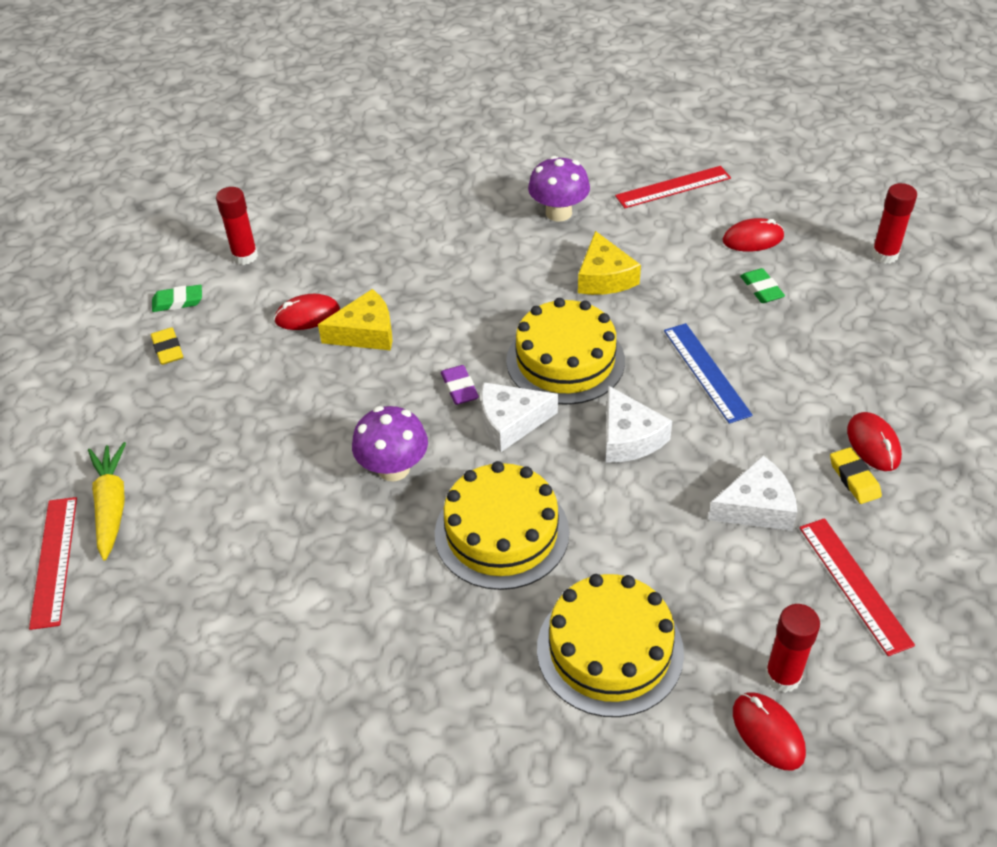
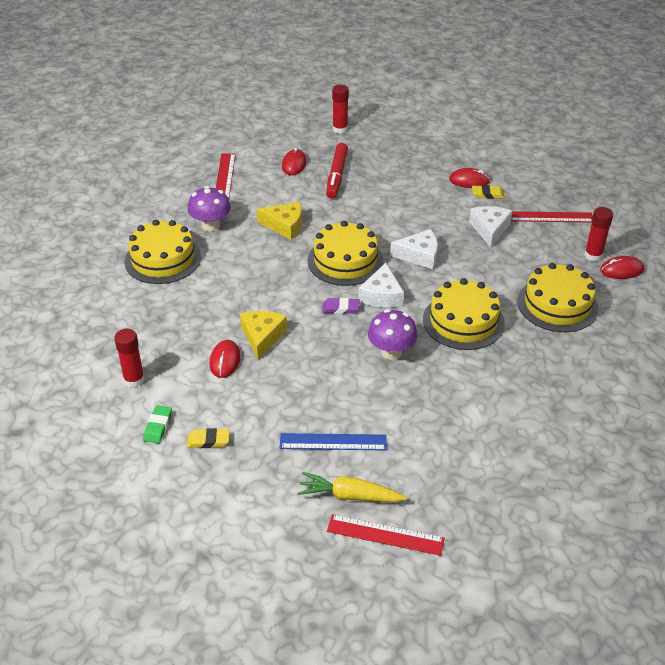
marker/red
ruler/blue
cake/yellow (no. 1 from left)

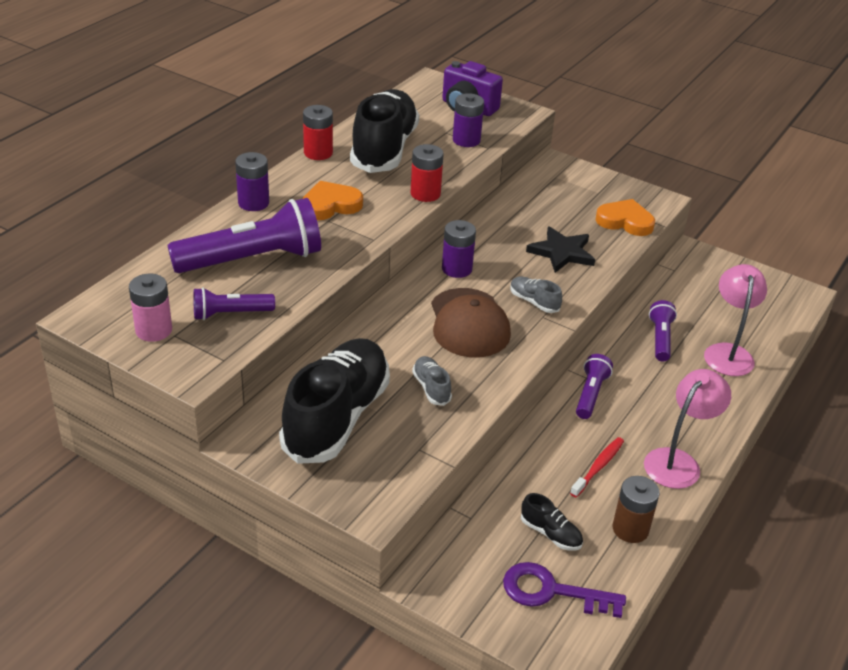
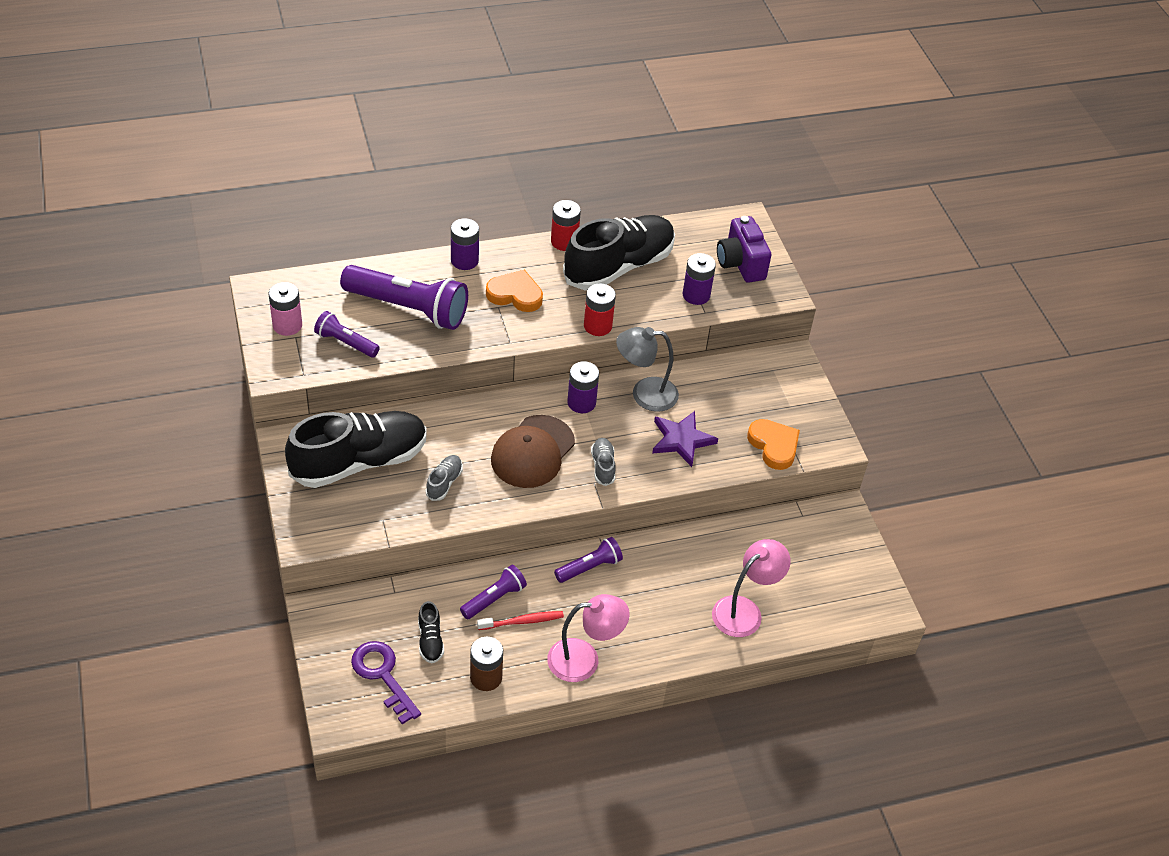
star/purple
flashlight/purple (no. 3 from left)
lamp/grey

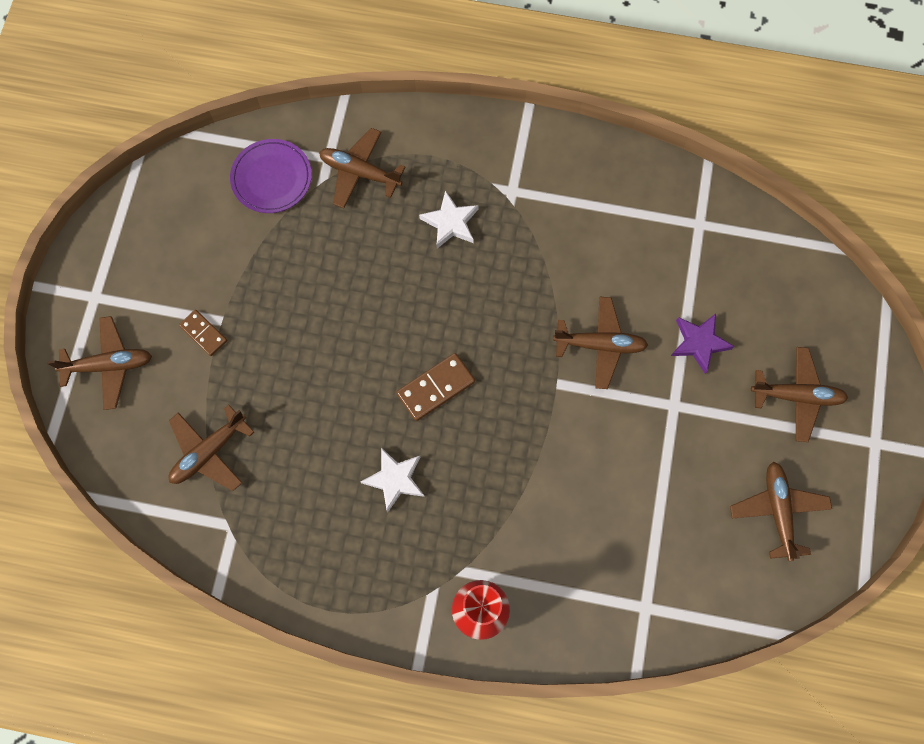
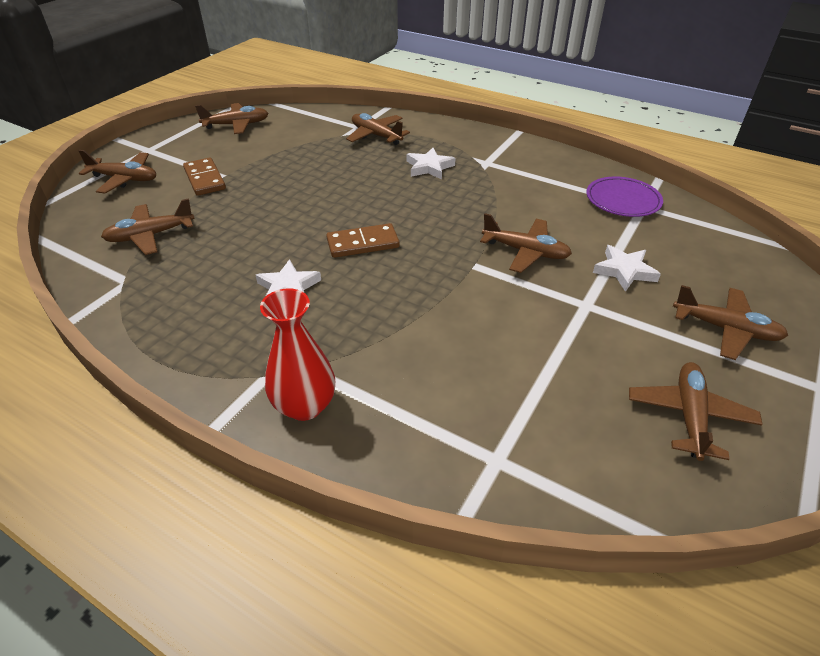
plate/purple
domino/brown (no. 1 from left)
star/white (no. 3 from left)
plane/brown (no. 3 from left)

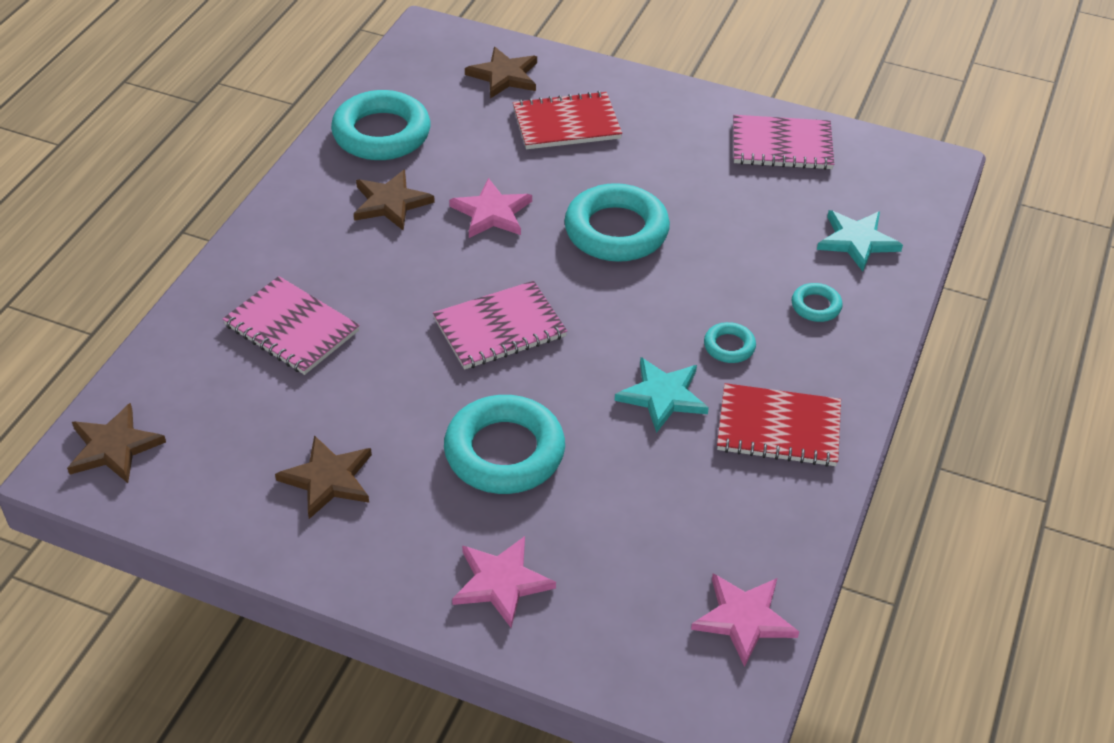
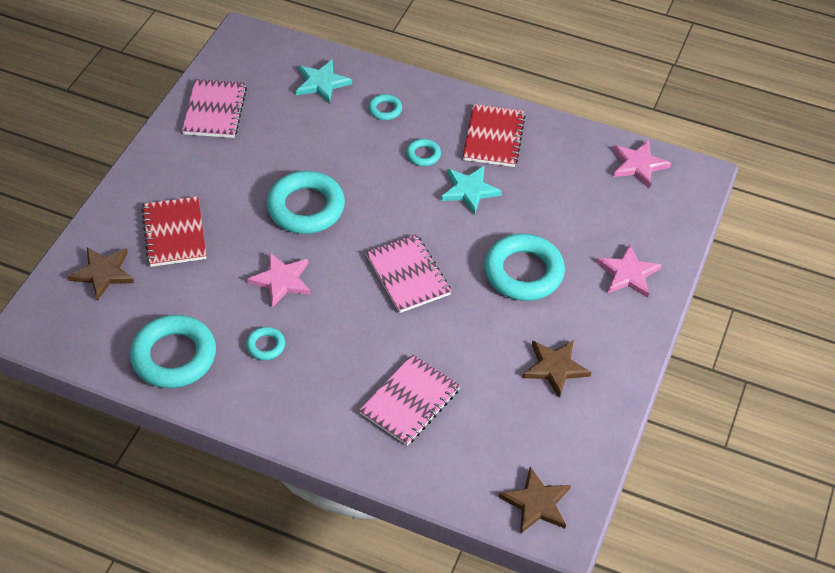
ring/turquoise (no. 2 from left)

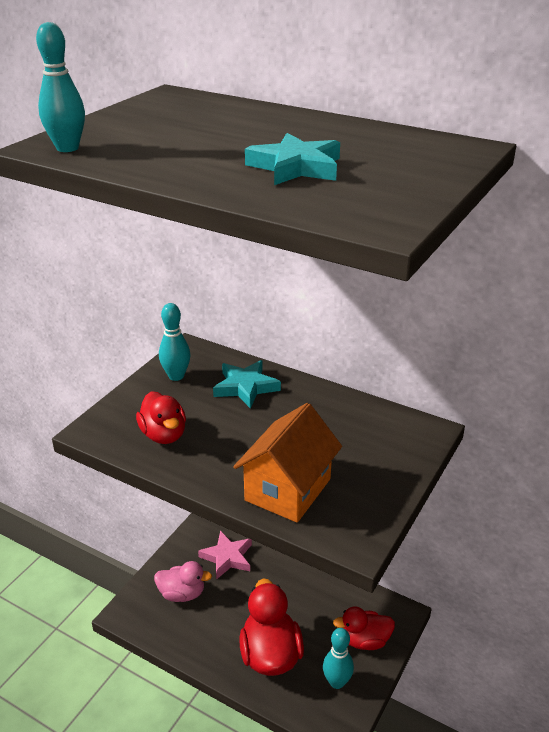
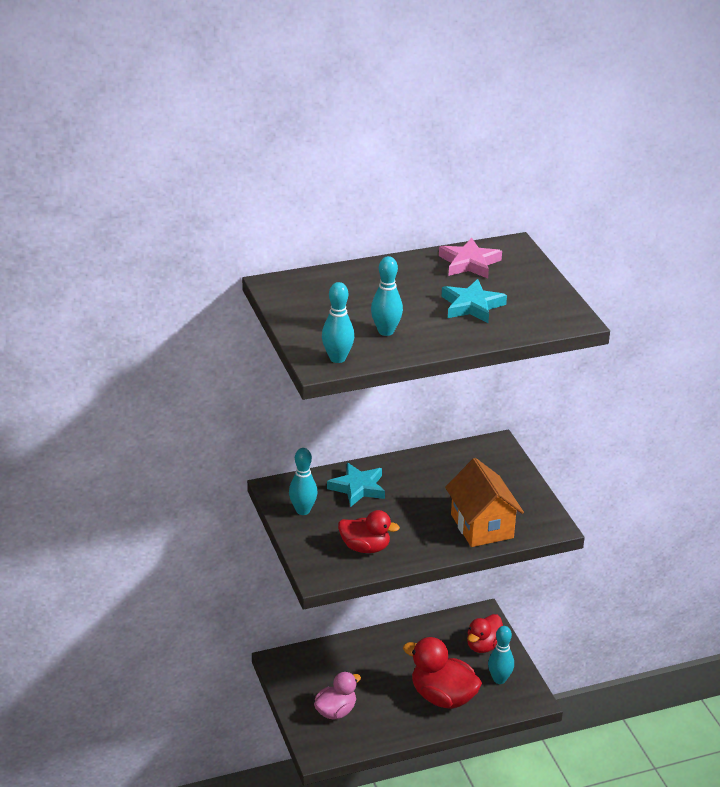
star/pink
bowling pin/turquoise (no. 3 from left)

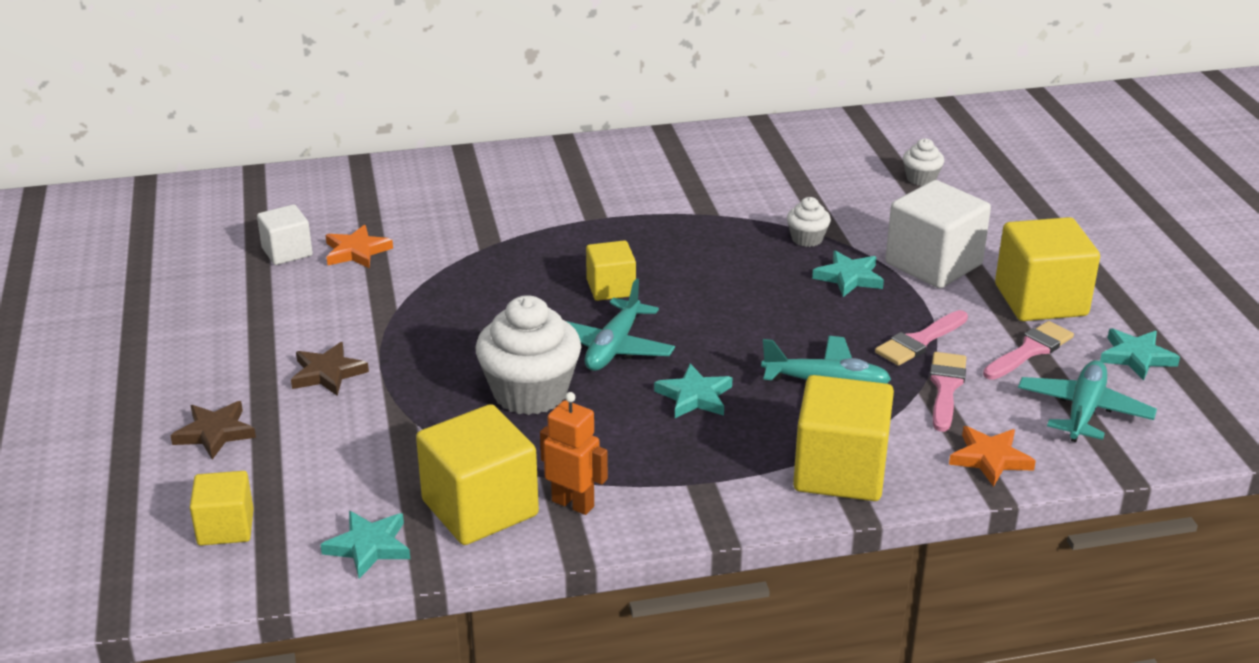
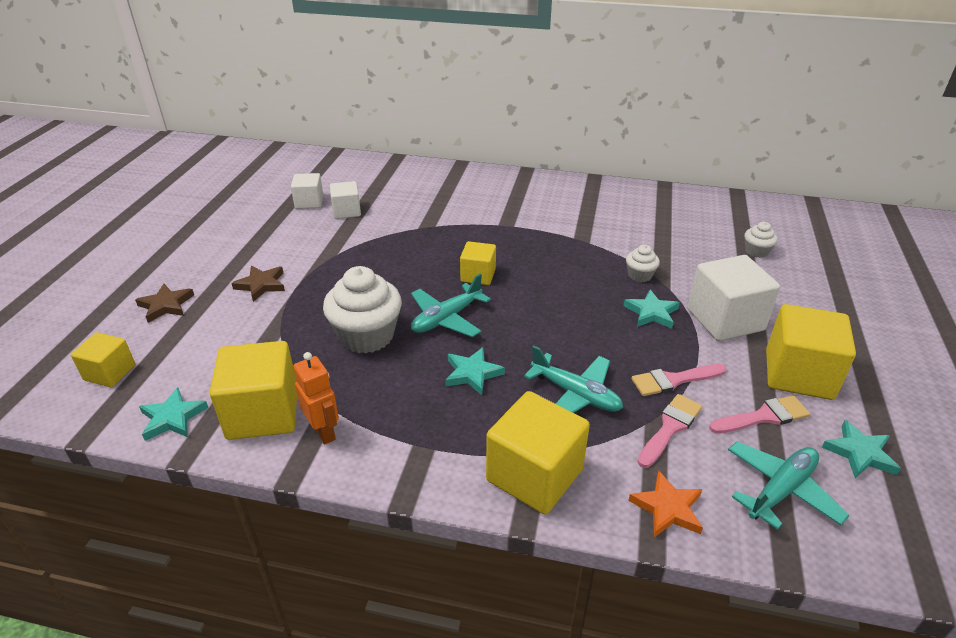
cube/white (no. 2 from left)

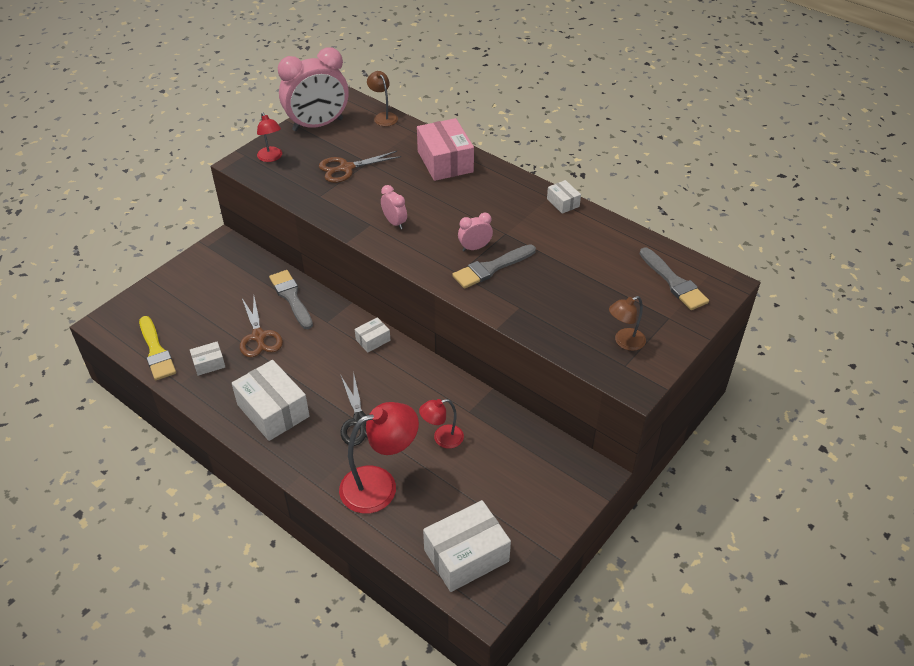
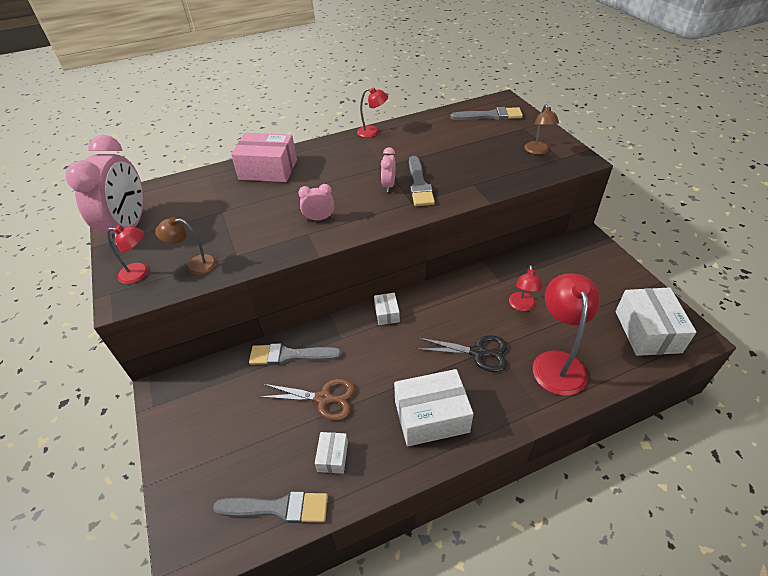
lamp/brown (no. 1 from left)
scissors/brown (no. 2 from left in the first image)
lamp/red (no. 2 from left)
brush/grey (no. 1 from left)

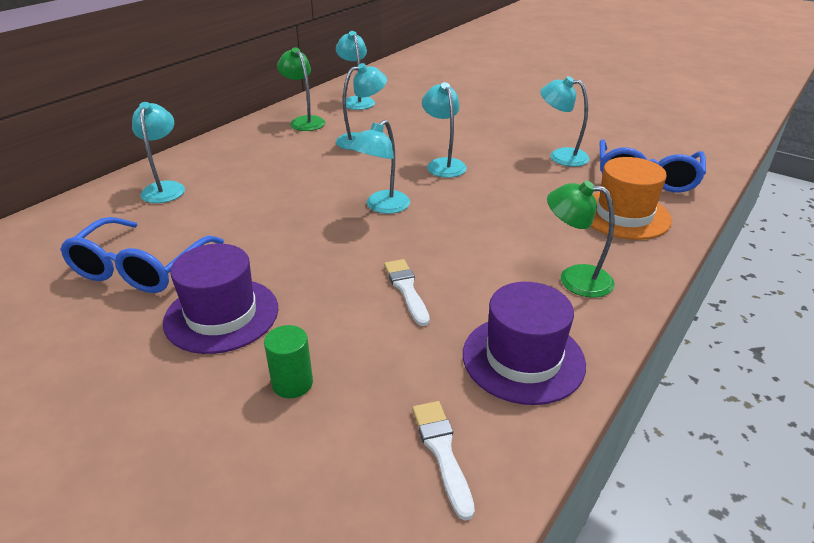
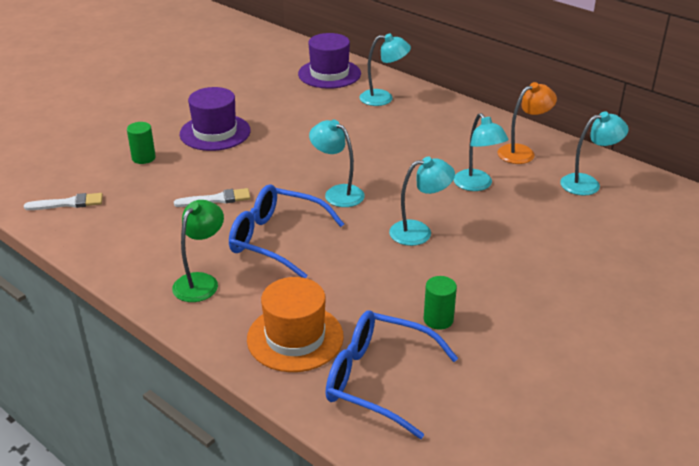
lamp/orange
cylinder/green (no. 2 from left)
glasses/blue (no. 1 from left)
hat/purple (no. 2 from left)

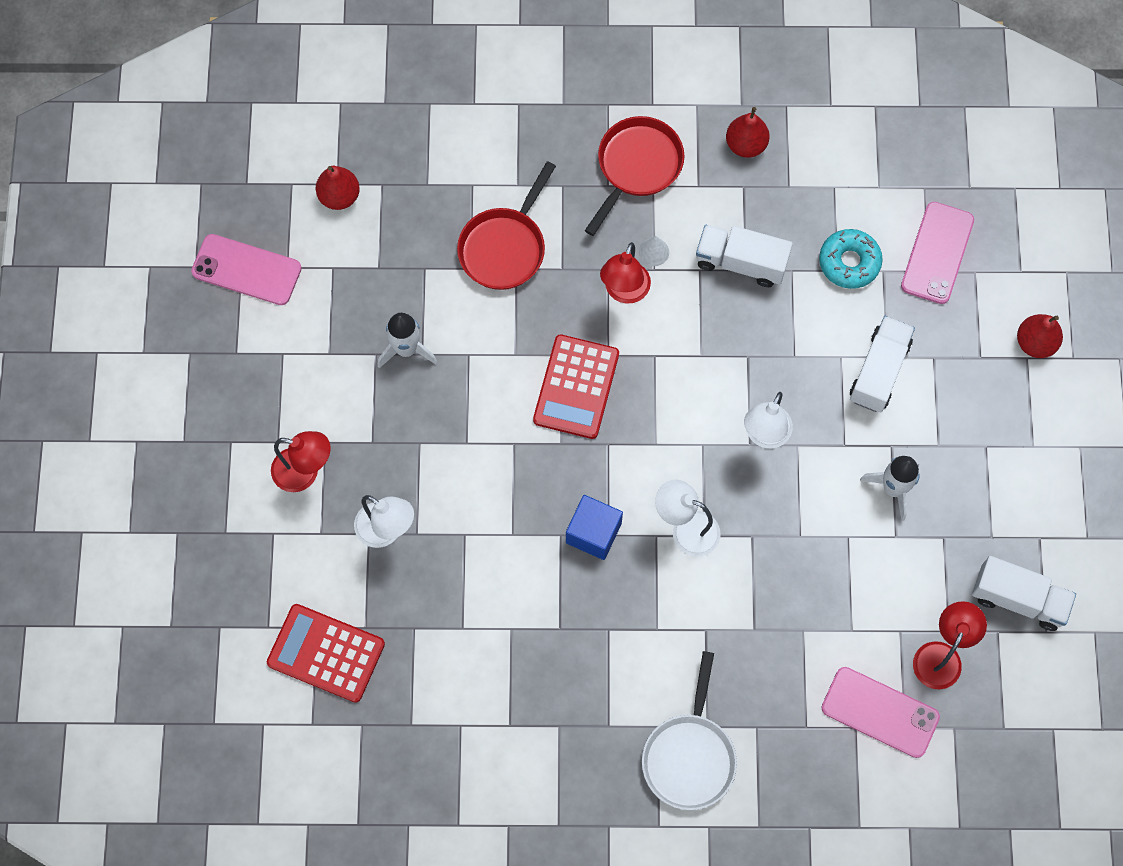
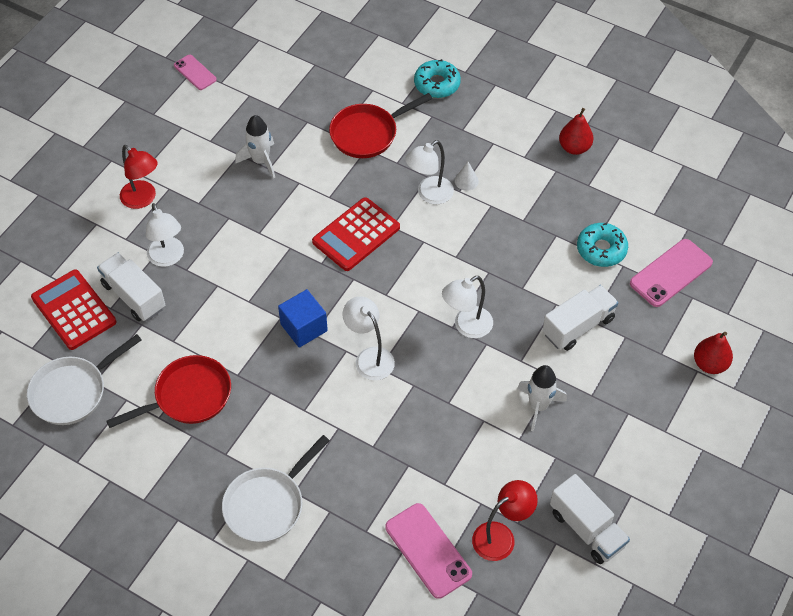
pan/red (no. 1 from left)
pear/red (no. 1 from left in the first image)
truck/white (no. 1 from left)
phone/pink (no. 1 from left)
lamp/white (no. 3 from left)
donut/turquoise (no. 1 from left)
pan/white (no. 1 from left)

